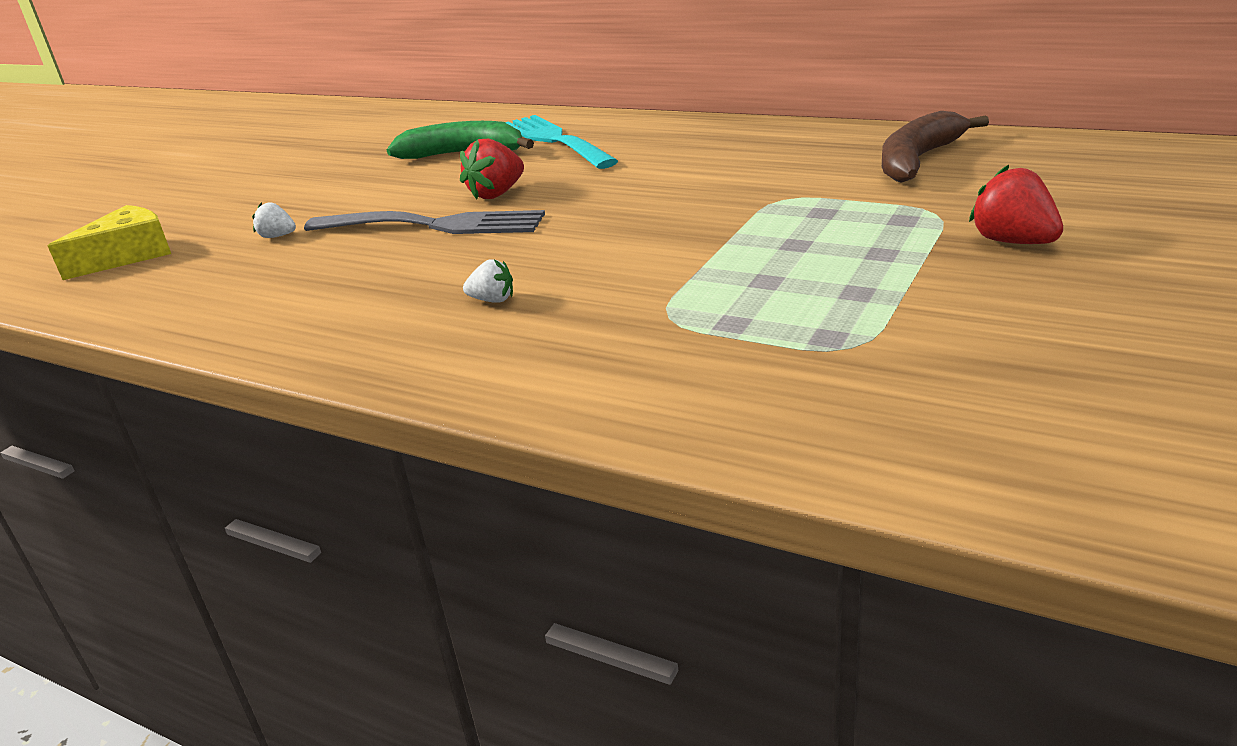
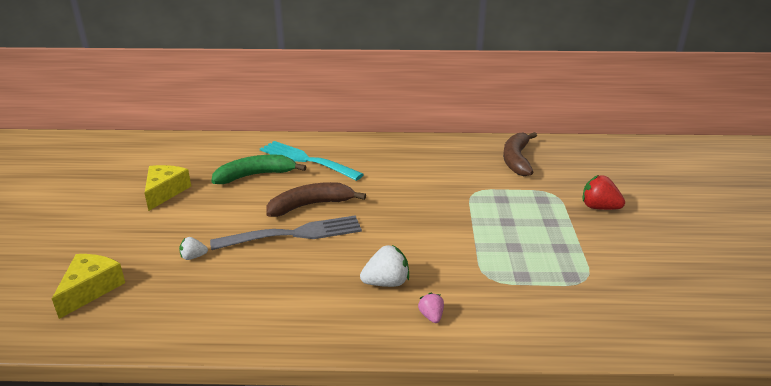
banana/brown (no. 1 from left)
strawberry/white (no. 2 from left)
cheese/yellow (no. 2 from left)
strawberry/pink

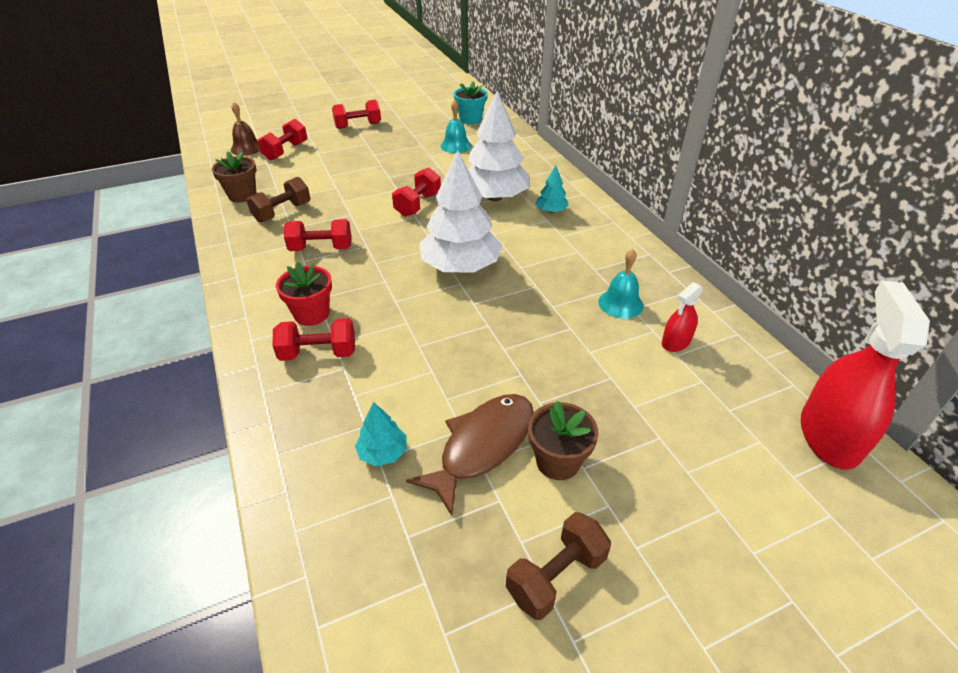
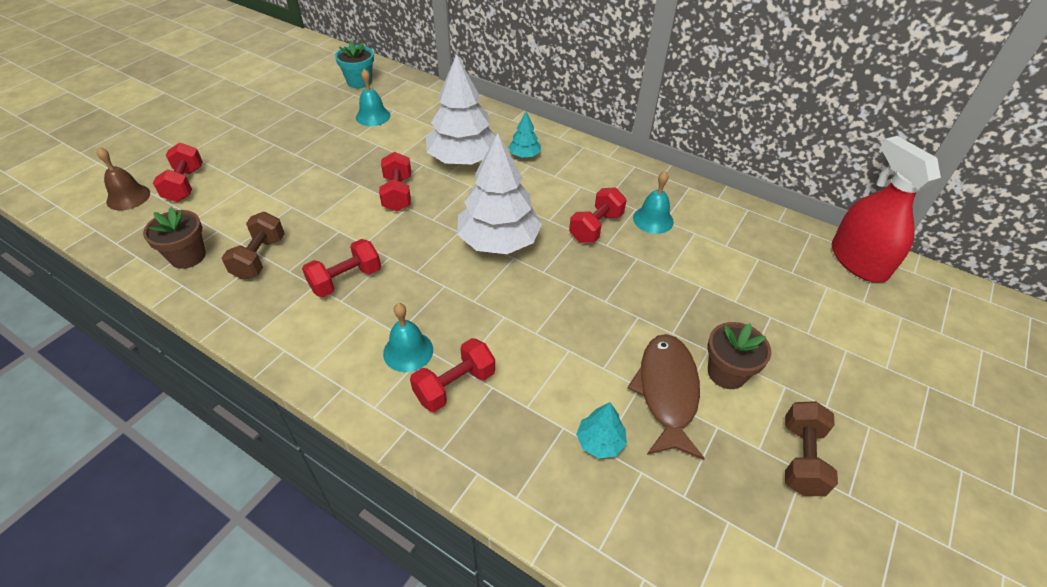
dumbbell/red (no. 5 from left)
bell/turquoise (no. 2 from left)
spray bottle/red (no. 1 from left in the first image)

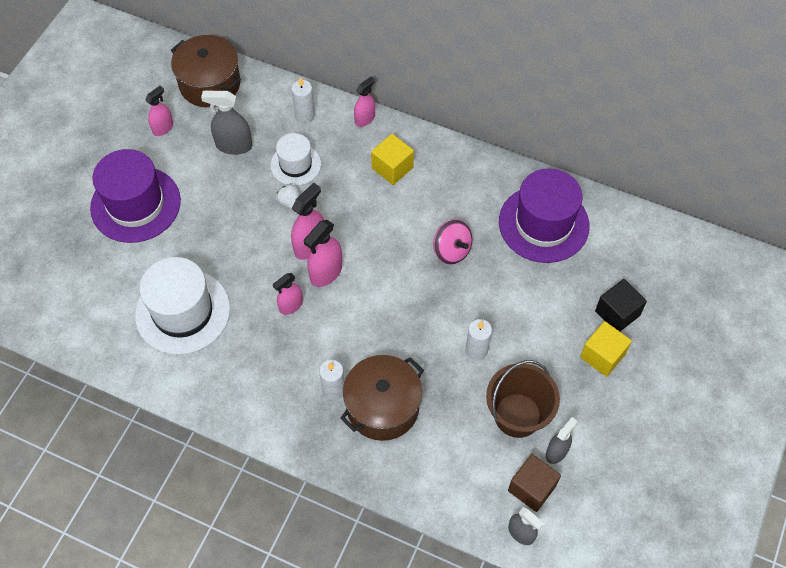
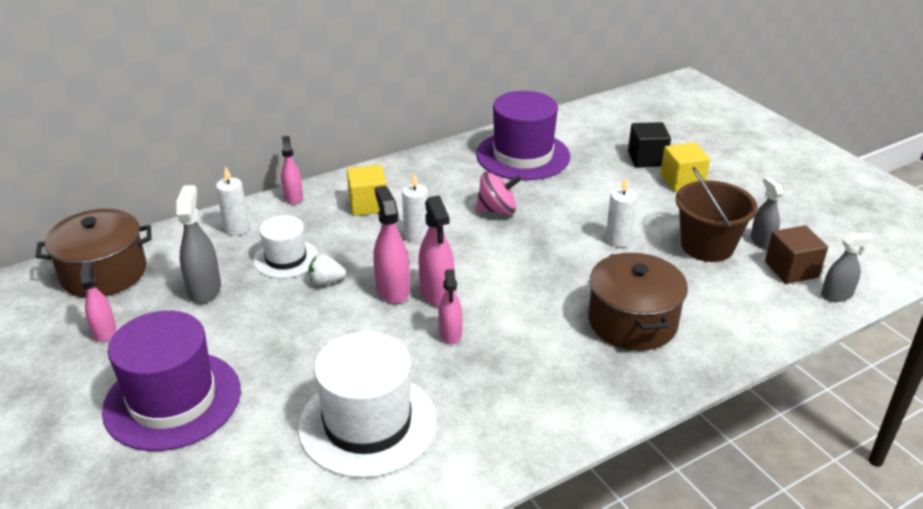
spray bottle/grey (no. 1 from left)
candle/white (no. 2 from left)

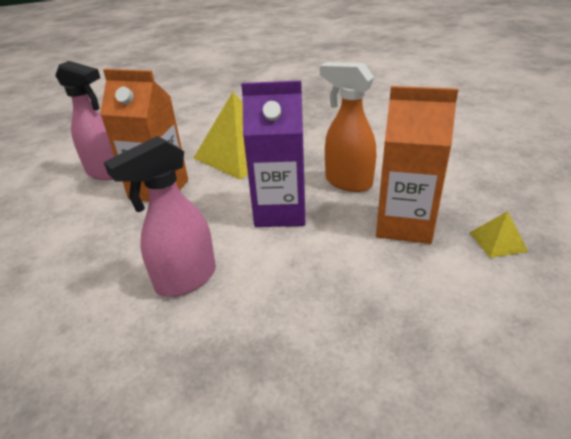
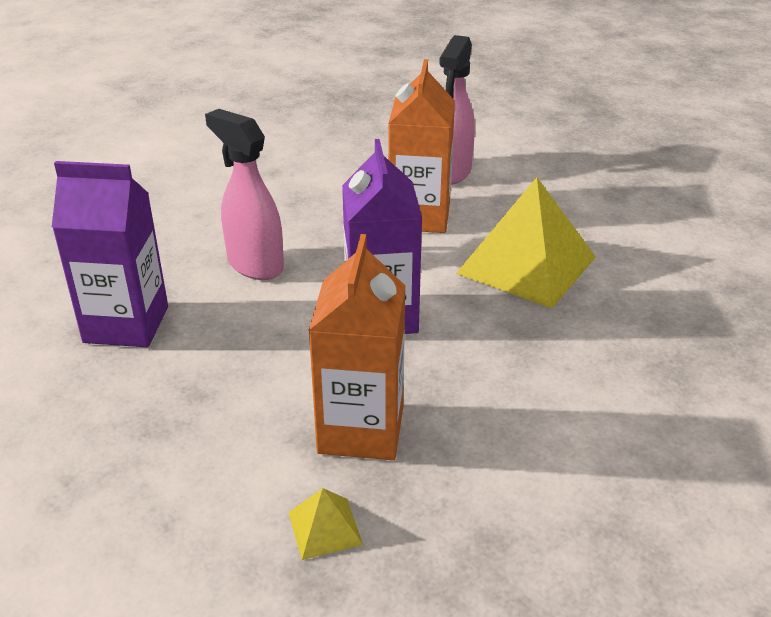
spray bottle/orange
carton/purple (no. 1 from left)

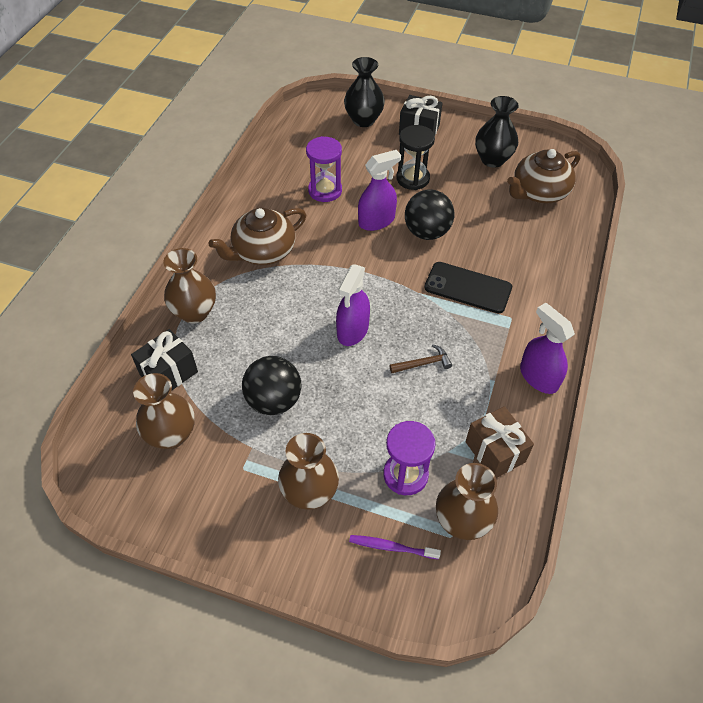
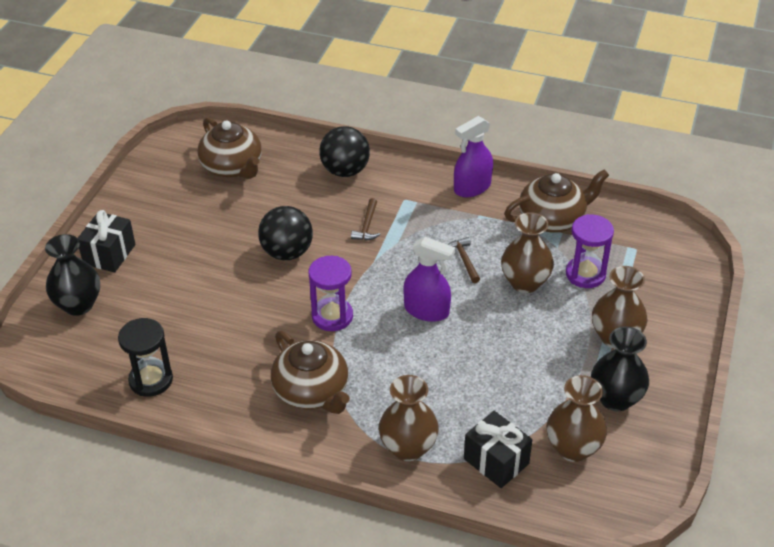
vase/black (no. 2 from left)
hourglass/black
hourglass/purple (no. 1 from left)
spray bottle/purple (no. 2 from left in the first image)
hammer/brown (no. 1 from left)
ball/black (no. 2 from left)
teapot/brown (no. 3 from left)
vase/brown (no. 2 from left)
toothbrush/purple

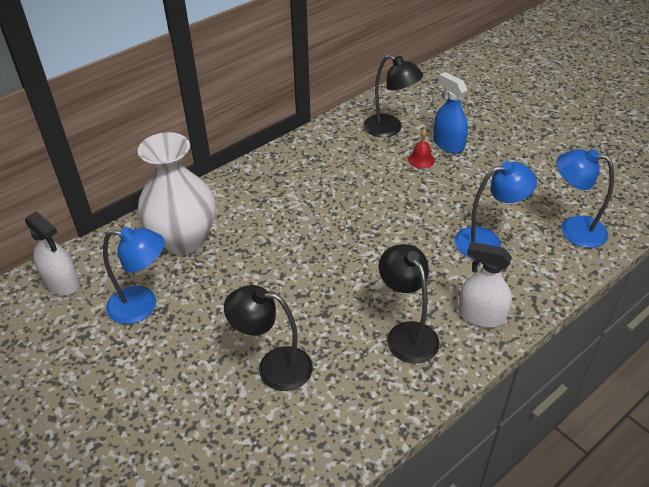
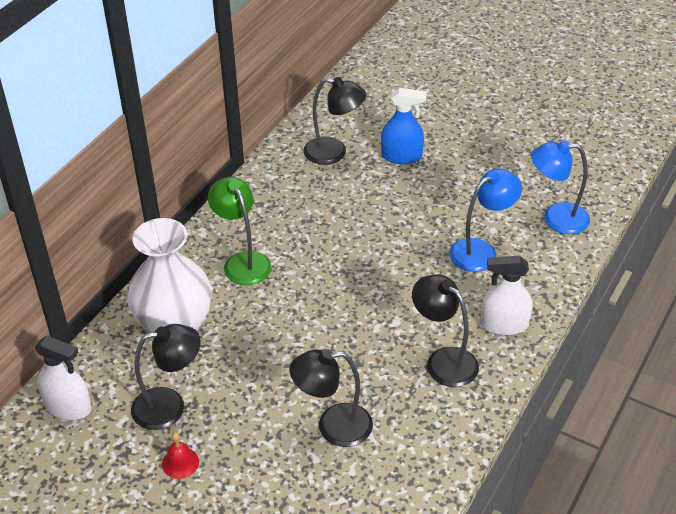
spray bottle/blue
bell/red
lamp/black (no. 1 from left)
lamp/green

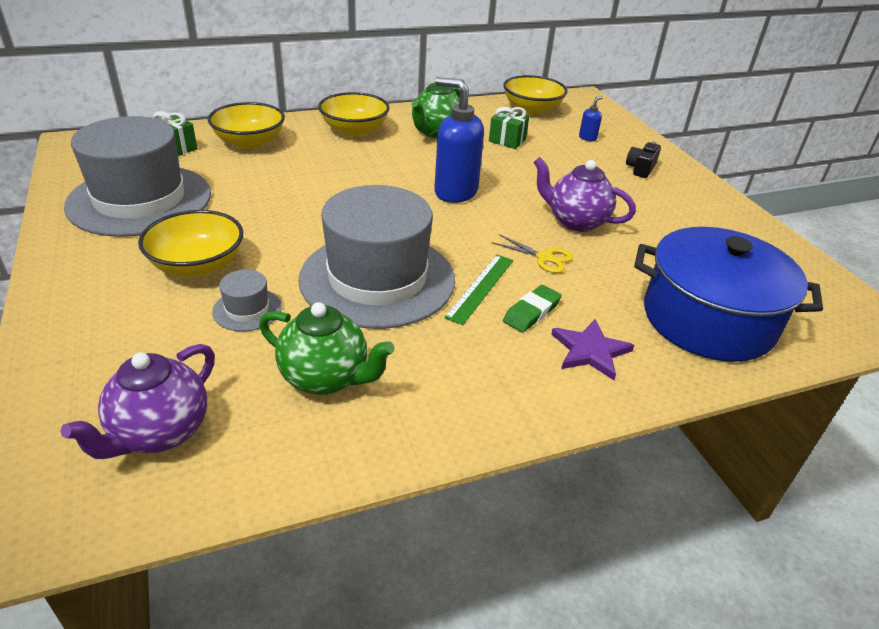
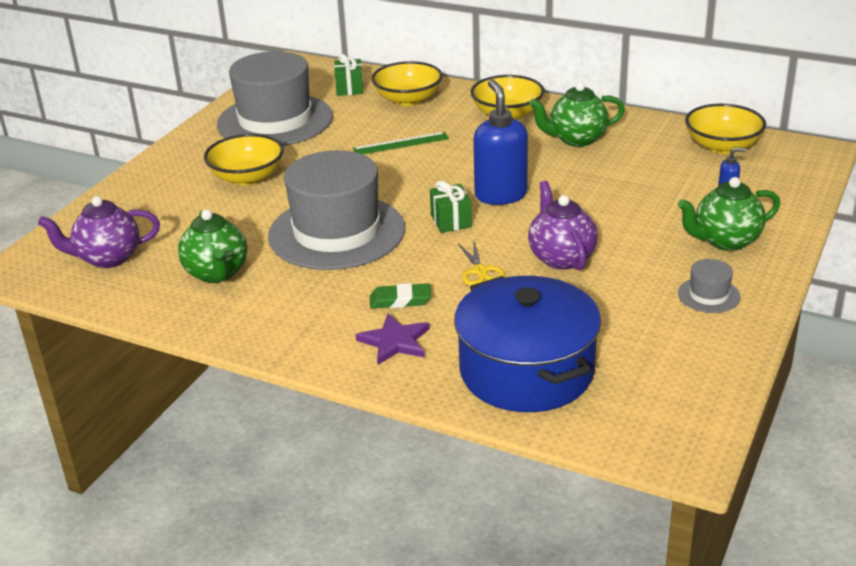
gift/green (no. 2 from left)
teapot/green (no. 3 from left)
ruler/green
hat/grey (no. 3 from left)

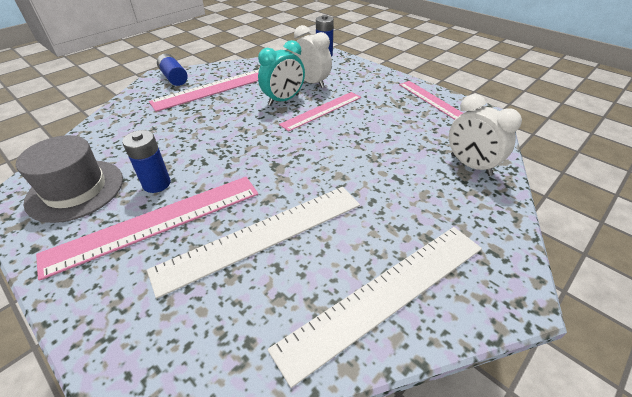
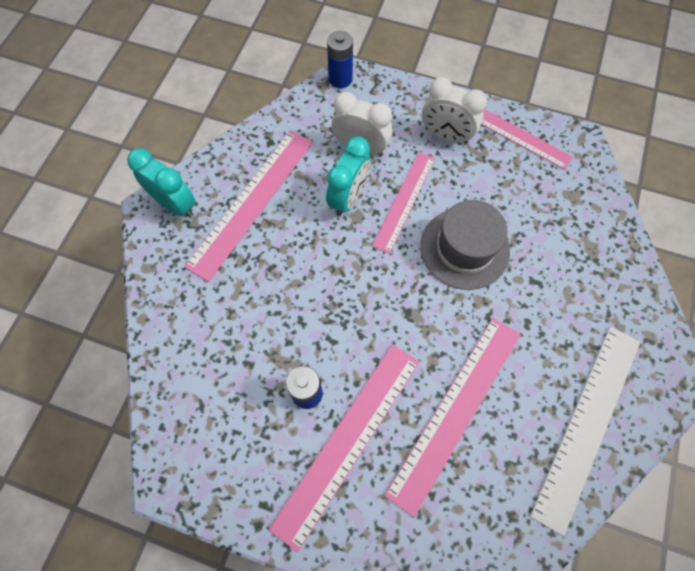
clock/turquoise (no. 1 from left)
clock/white (no. 2 from left)
hat/grey
ruler/pink (no. 4 from left)

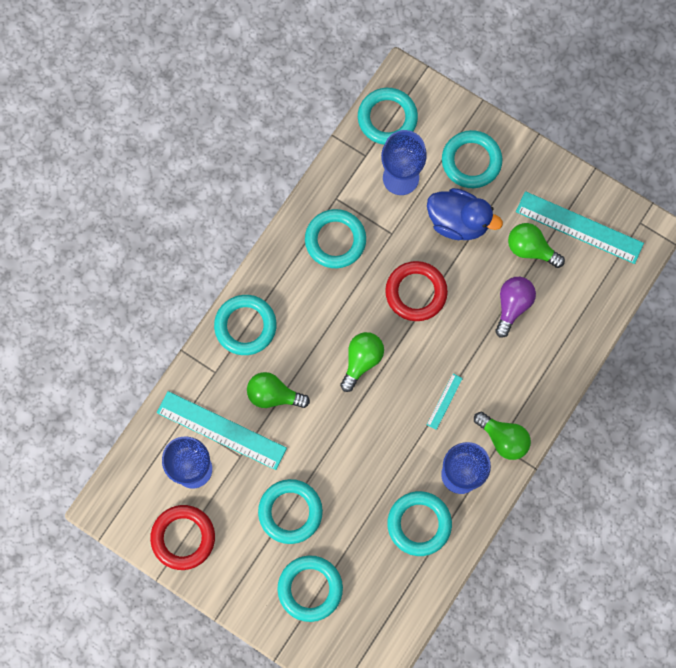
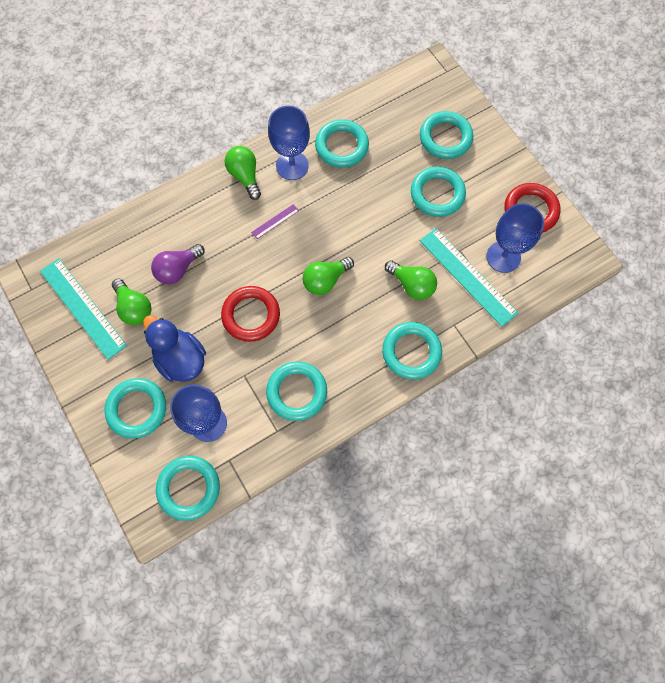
ruler/purple

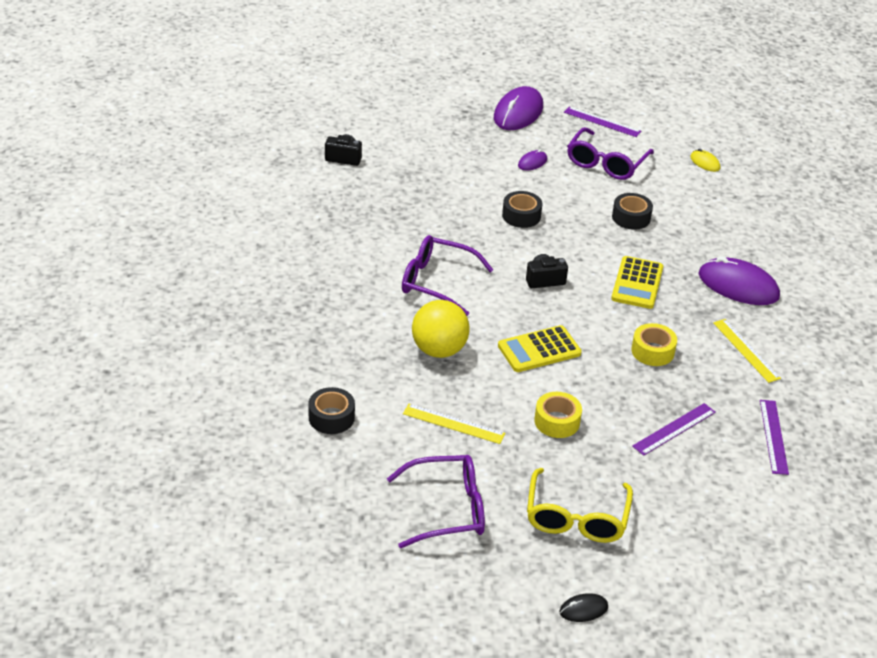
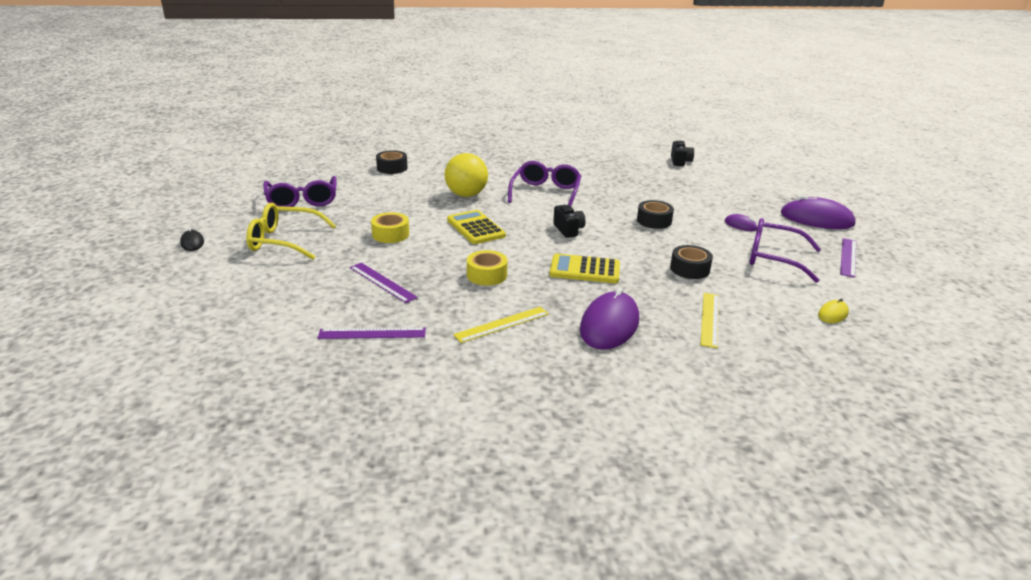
ruler/yellow (no. 2 from left)

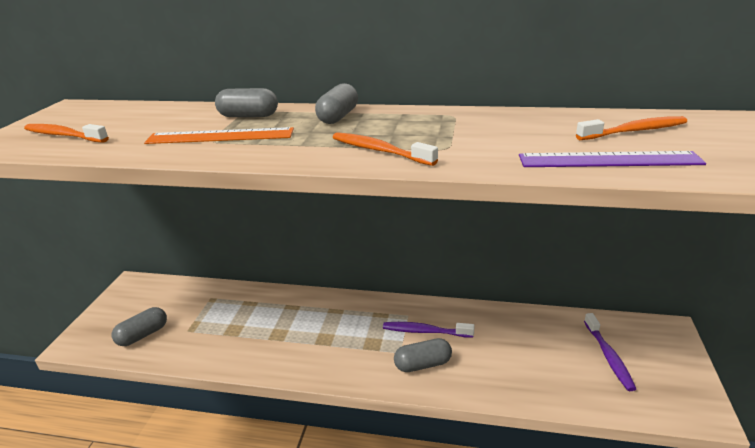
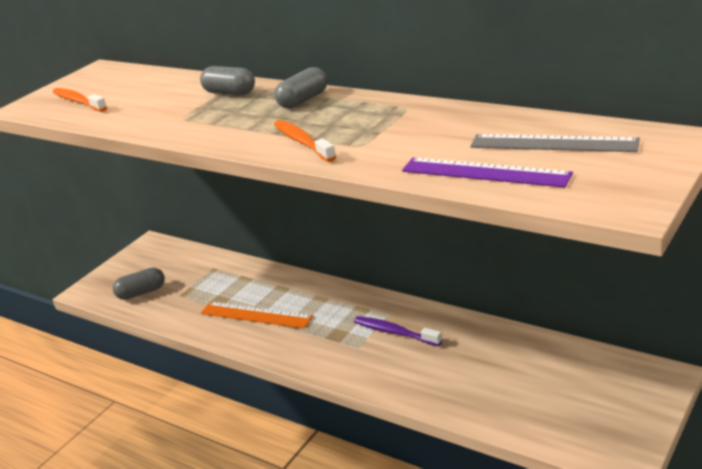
ruler/grey
ruler/orange
toothbrush/purple (no. 2 from left in the first image)
capsule/grey (no. 4 from left in the first image)

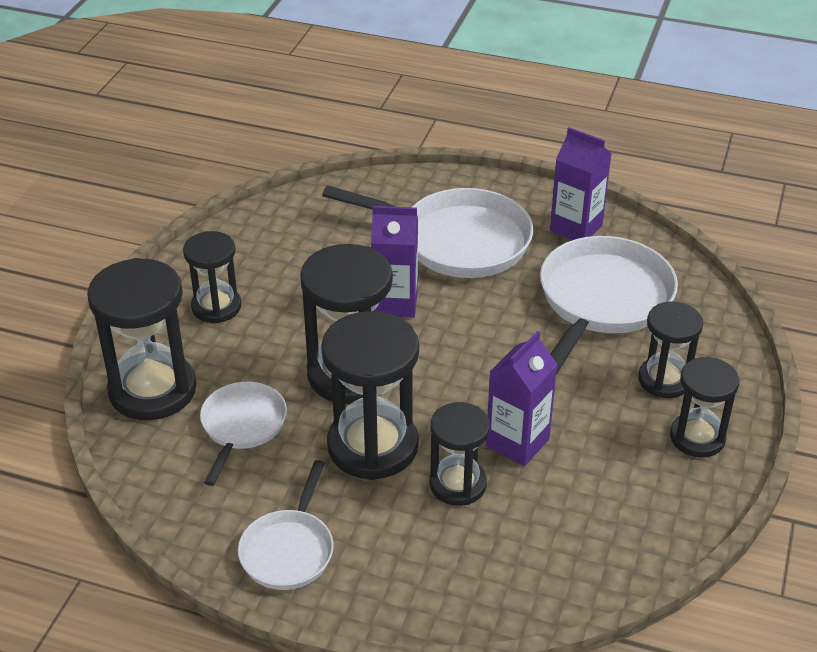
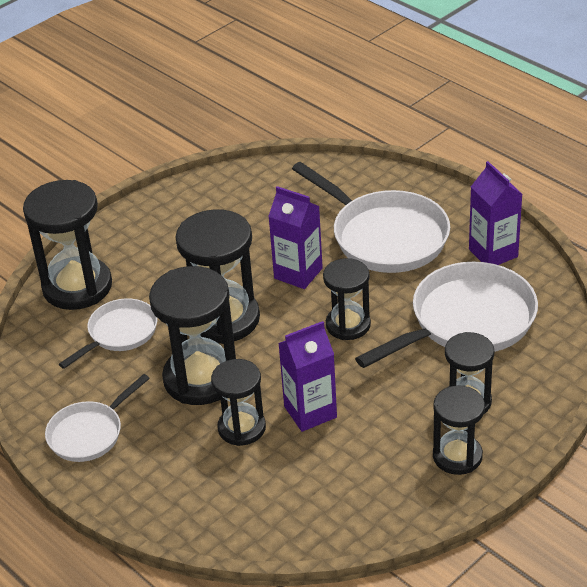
hourglass/black (no. 5 from left)

